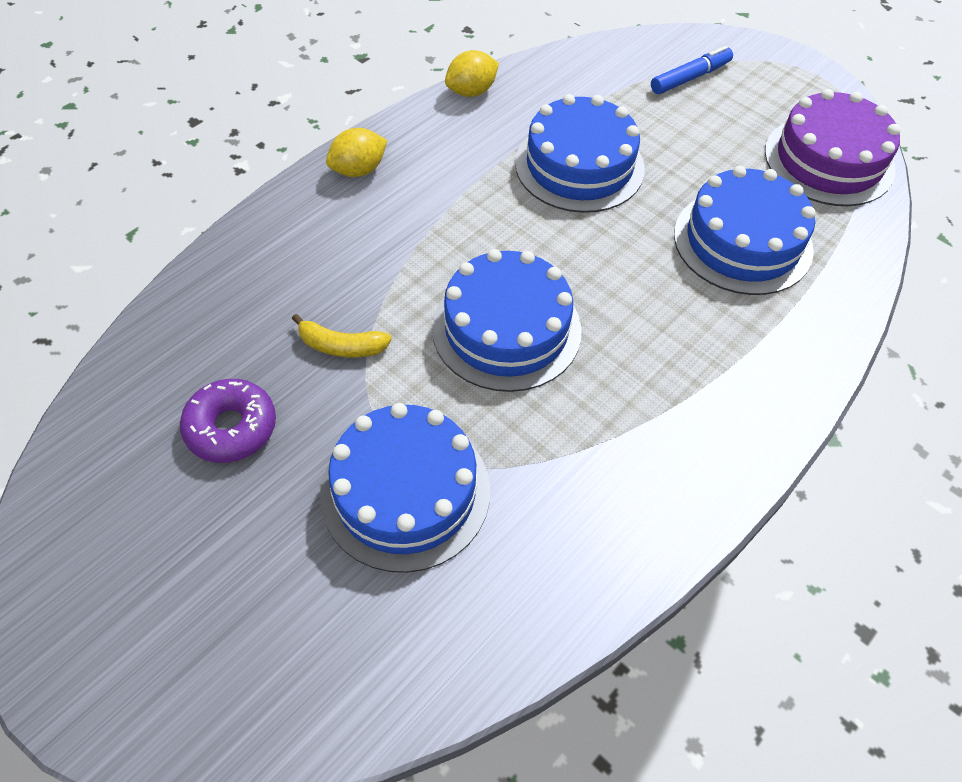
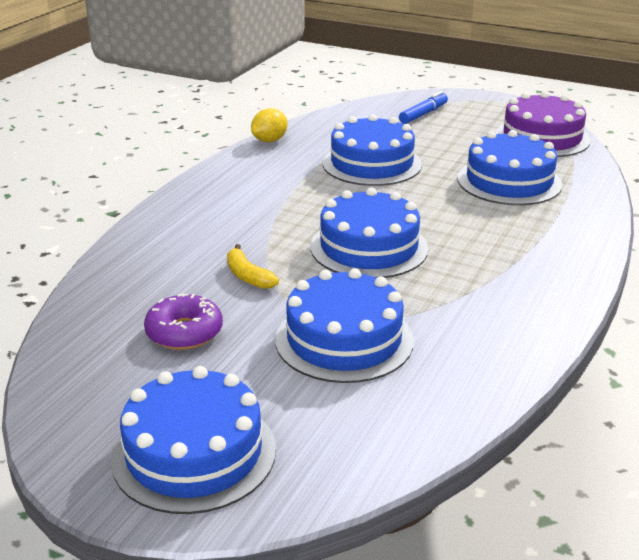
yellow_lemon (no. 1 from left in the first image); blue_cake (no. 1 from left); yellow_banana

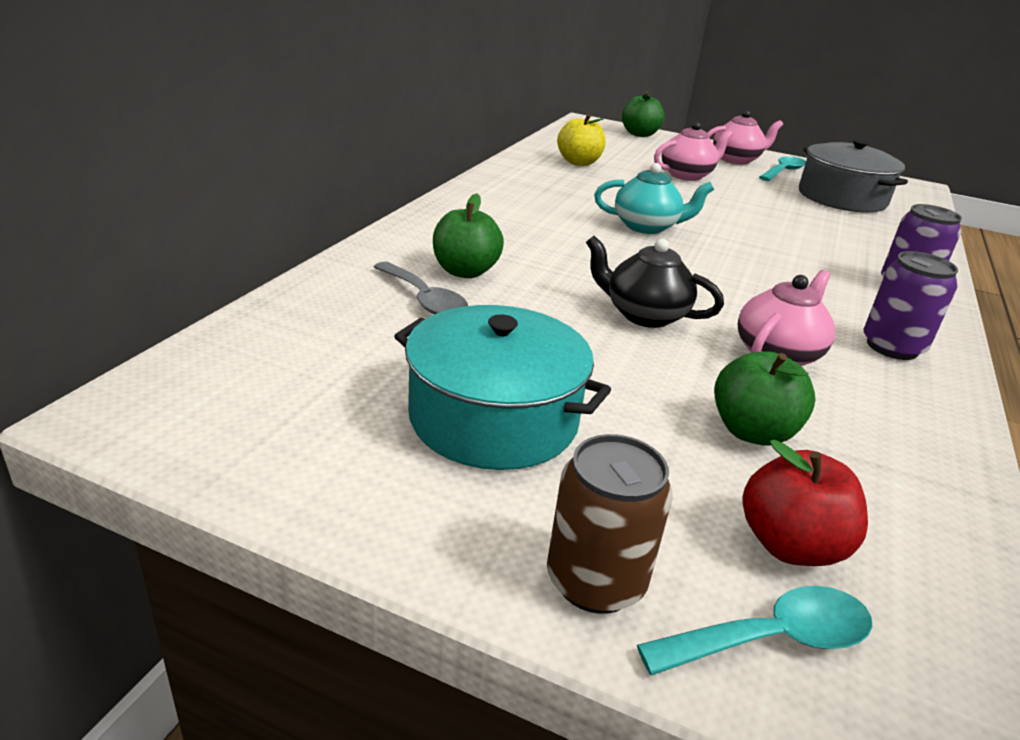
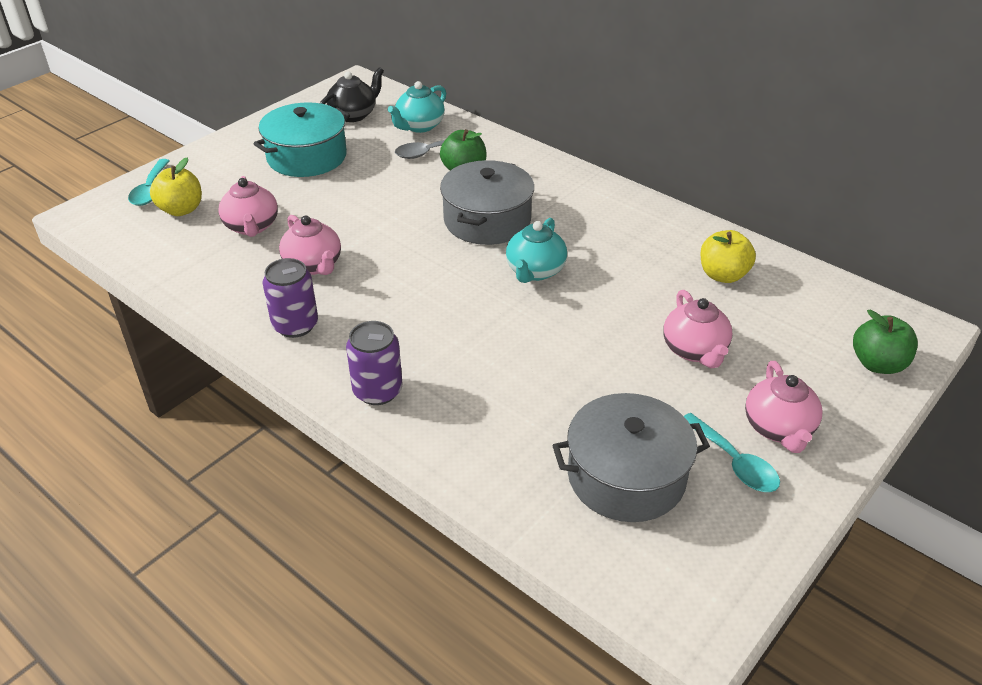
brown_can; turquoise_teapot (no. 1 from left); grey_pot (no. 1 from left); black_teapot; pink_teapot (no. 1 from left); yellow_apple (no. 1 from left)

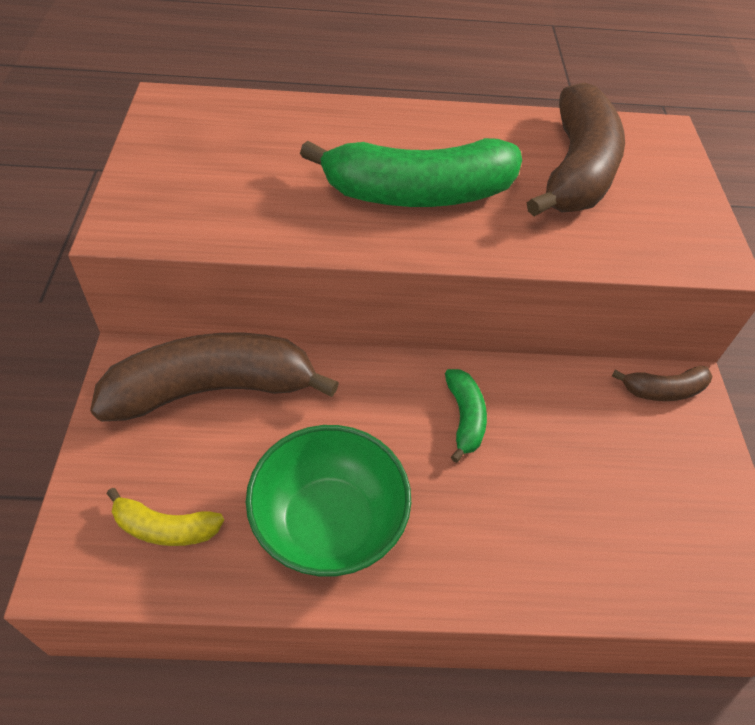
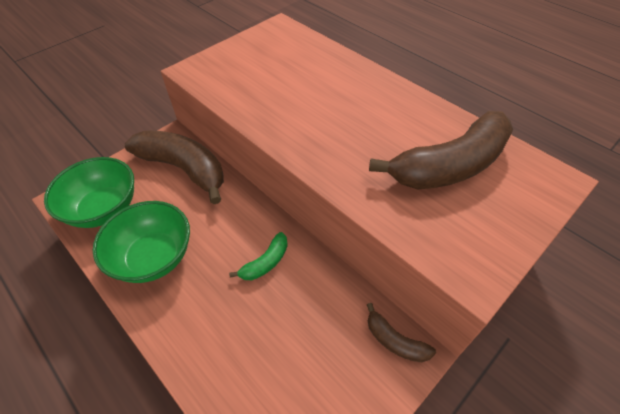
green_banana (no. 1 from left in the first image); green_bowl (no. 1 from left)

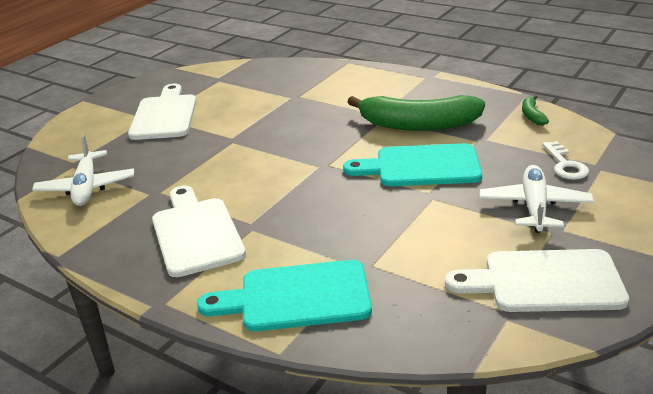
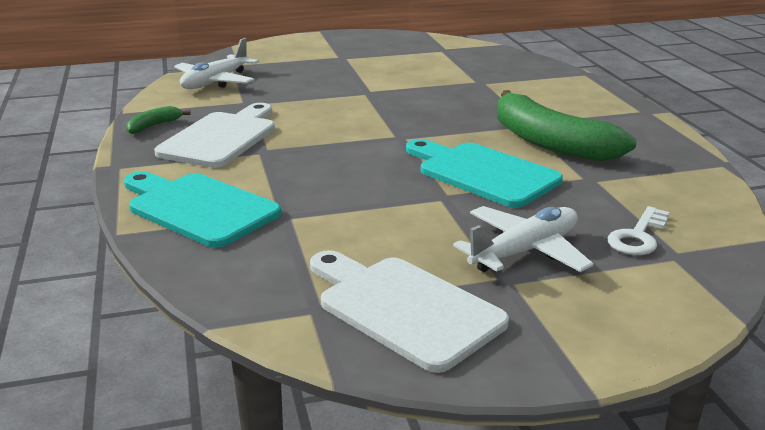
white_cutting_board (no. 1 from left in the first image); green_banana (no. 1 from left)

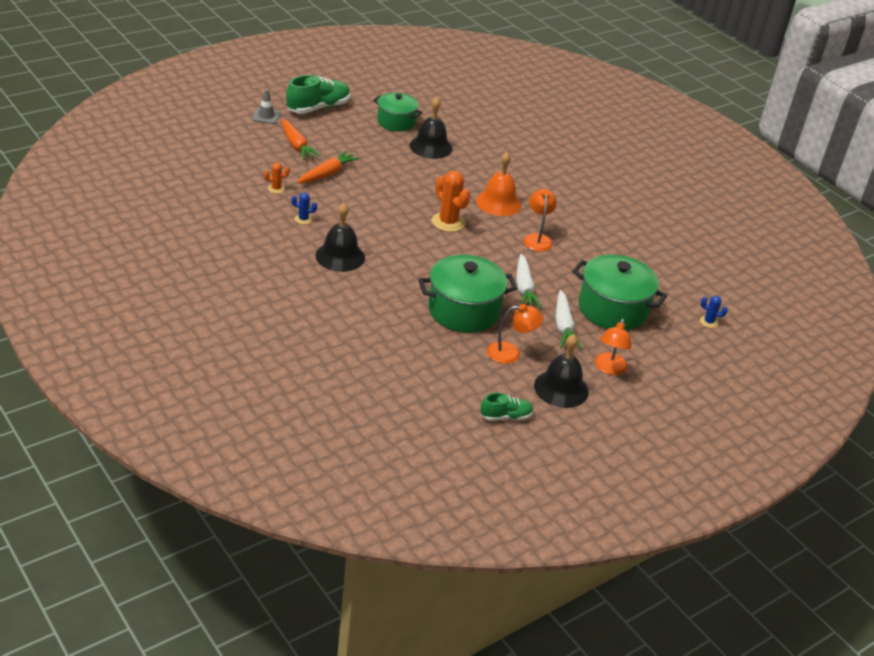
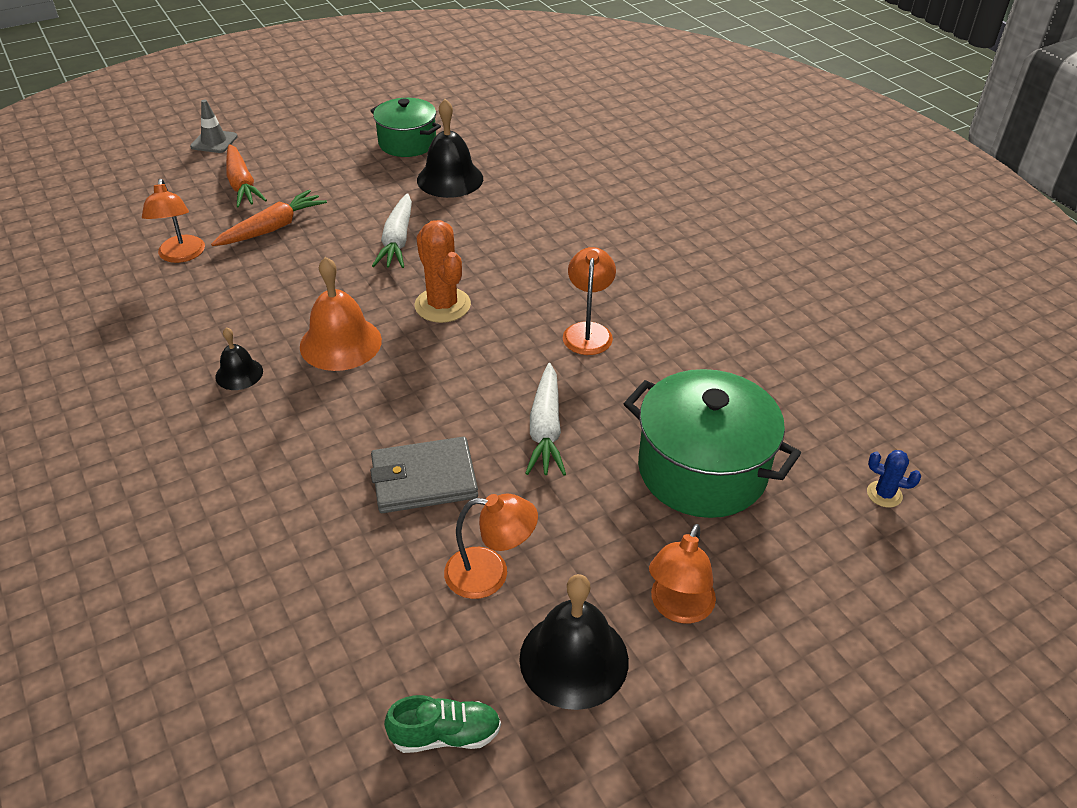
green_shoe (no. 1 from left in the first image); blue_cactus (no. 1 from left in the first image); orange_bell; white_carrot (no. 1 from left); orange_lamp (no. 1 from left); grey_wallet; black_bell (no. 1 from left)

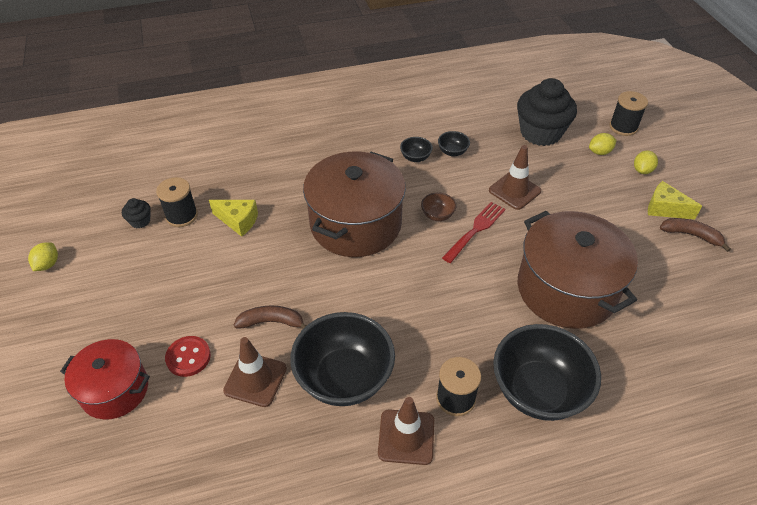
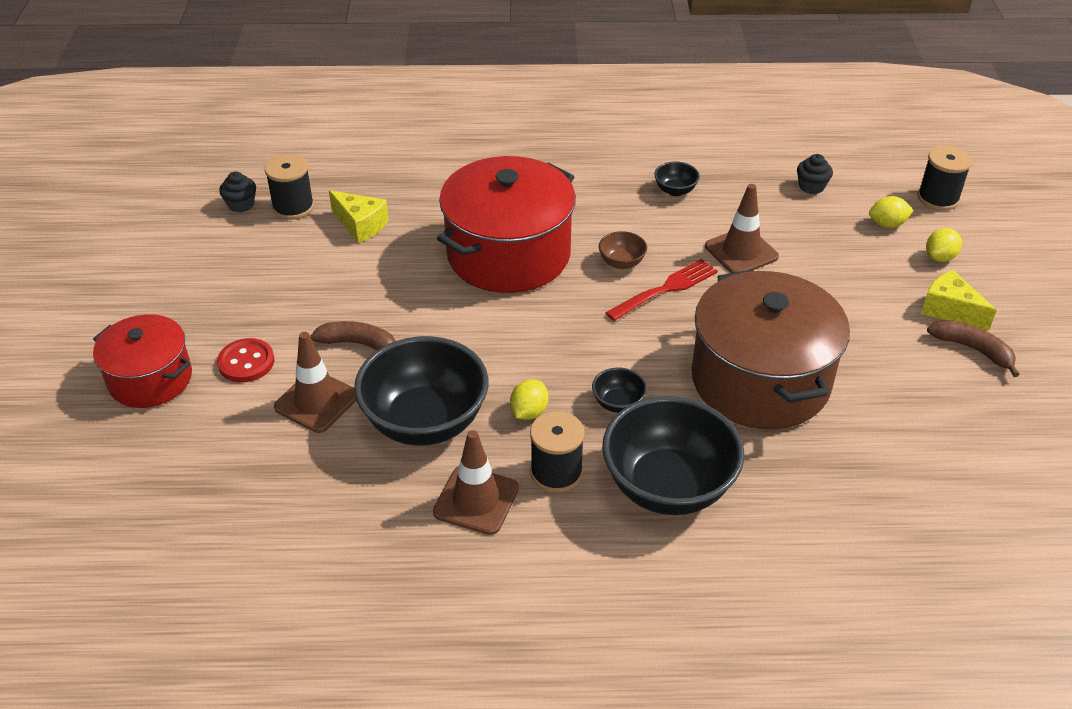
yellow_lemon (no. 1 from left); black_bowl (no. 2 from left); red_pot (no. 2 from left); black_cupcake (no. 2 from left)

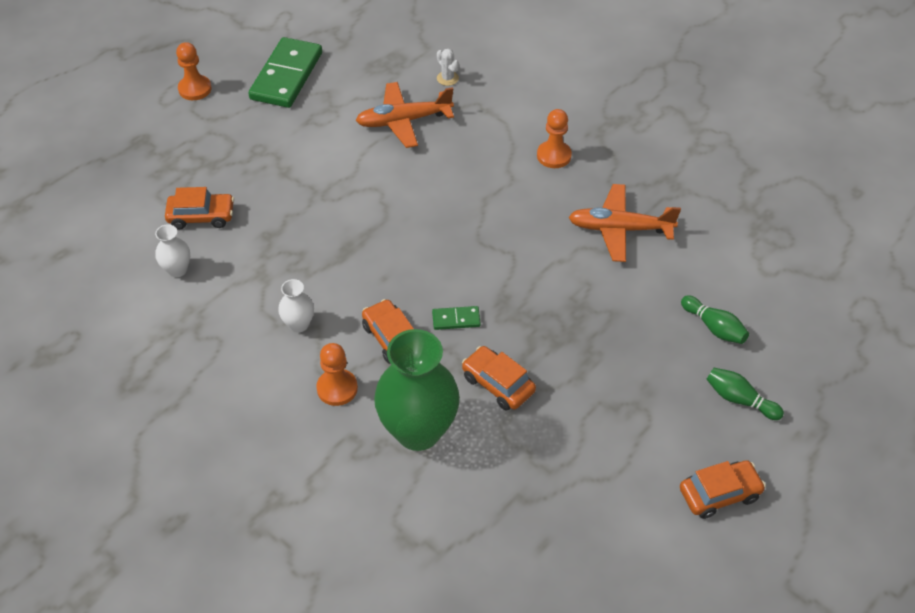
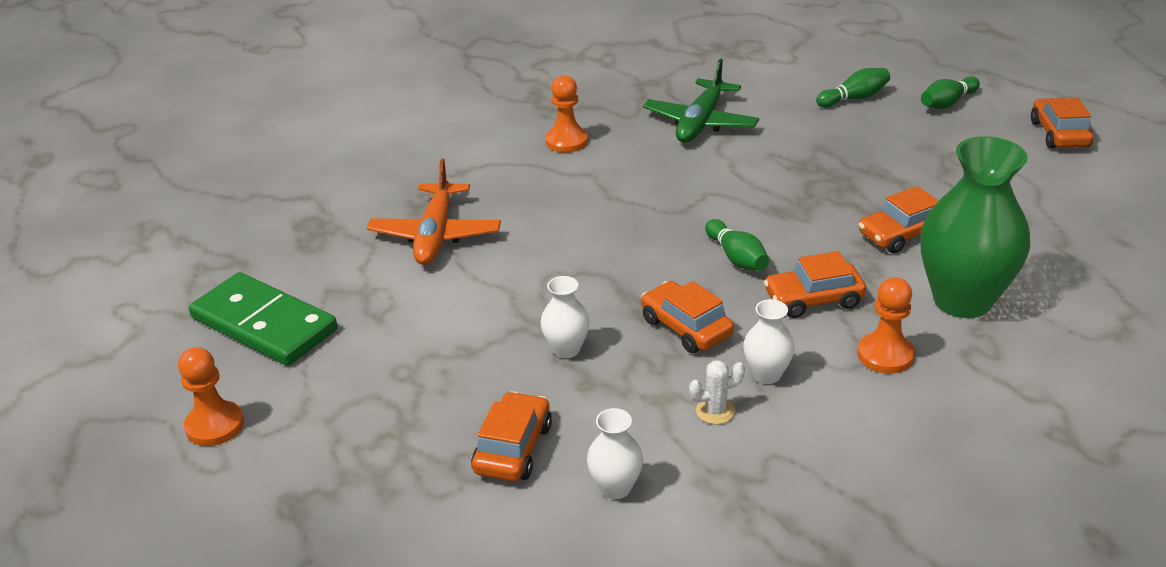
green_domino (no. 2 from left in the first image); white_vase (no. 1 from left); orange_car (no. 2 from left); green_bowling_pin (no. 1 from left); white_cactus; green_plane

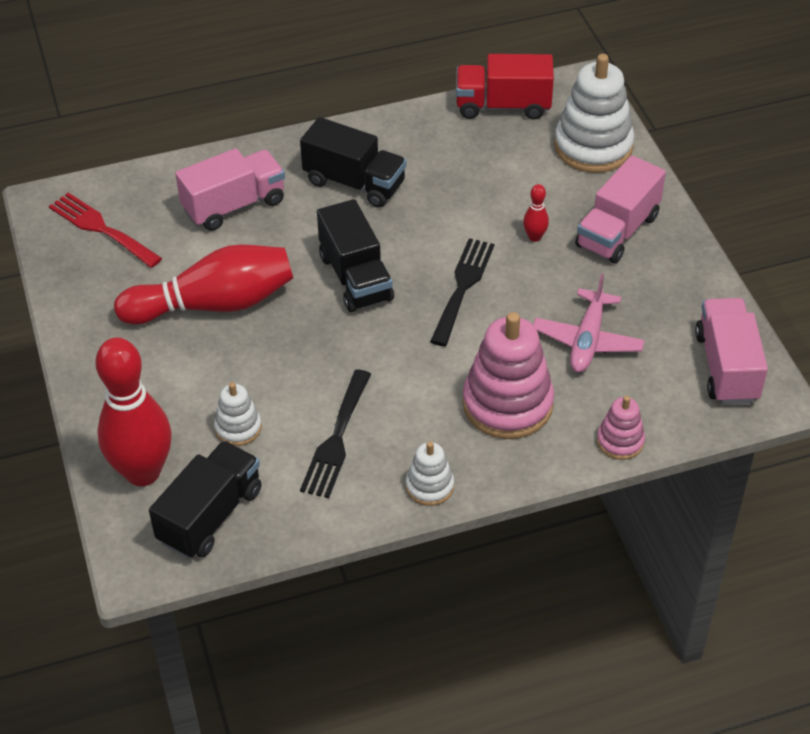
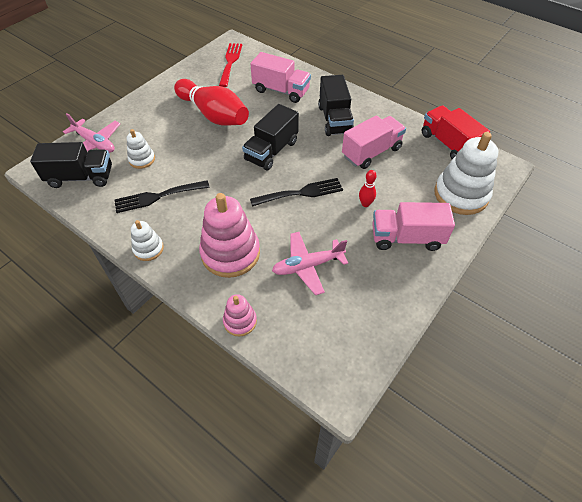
pink_truck (no. 2 from left); pink_plane (no. 1 from left)

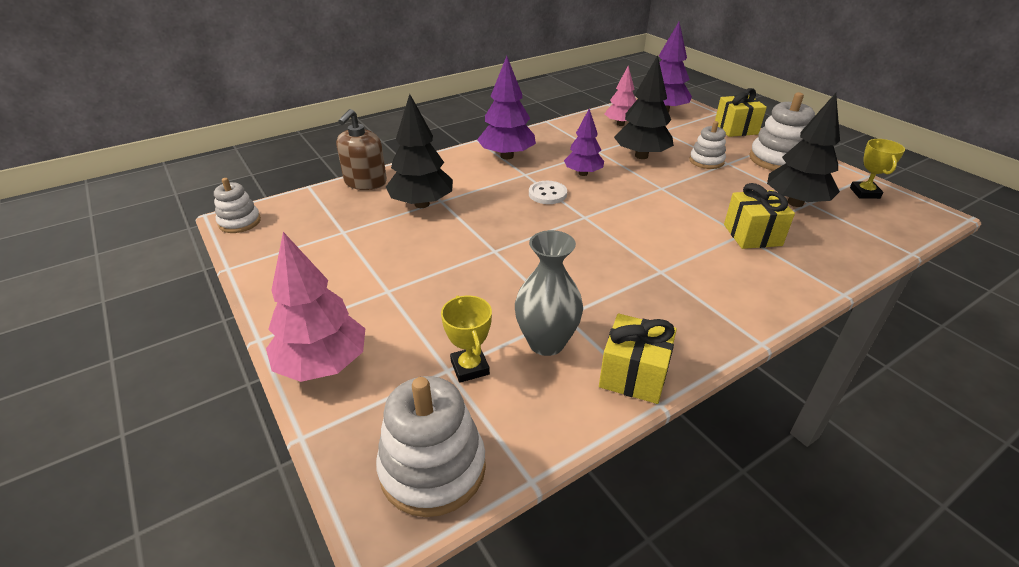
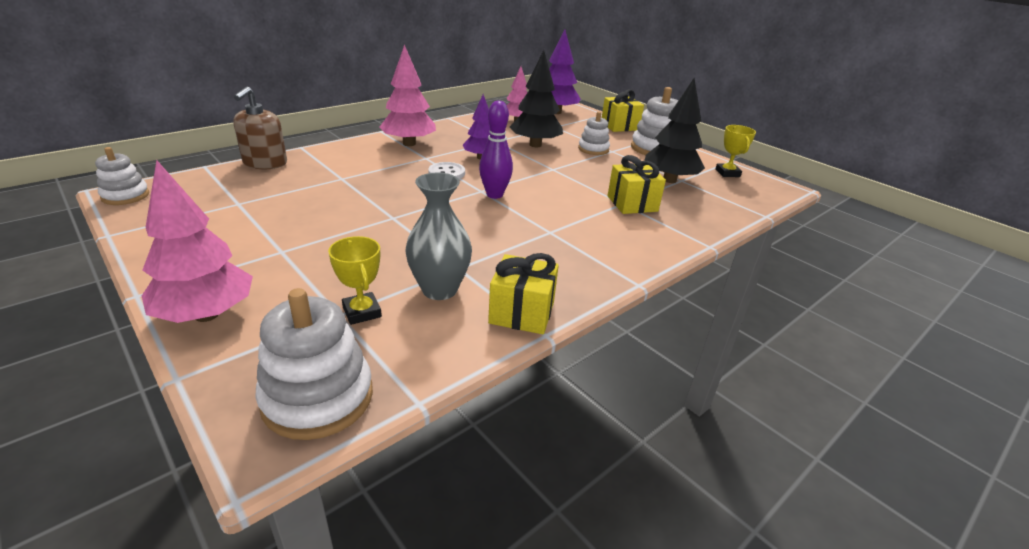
black_tree (no. 1 from left in the first image); purple_bowling_pin; pink_tree (no. 2 from left)

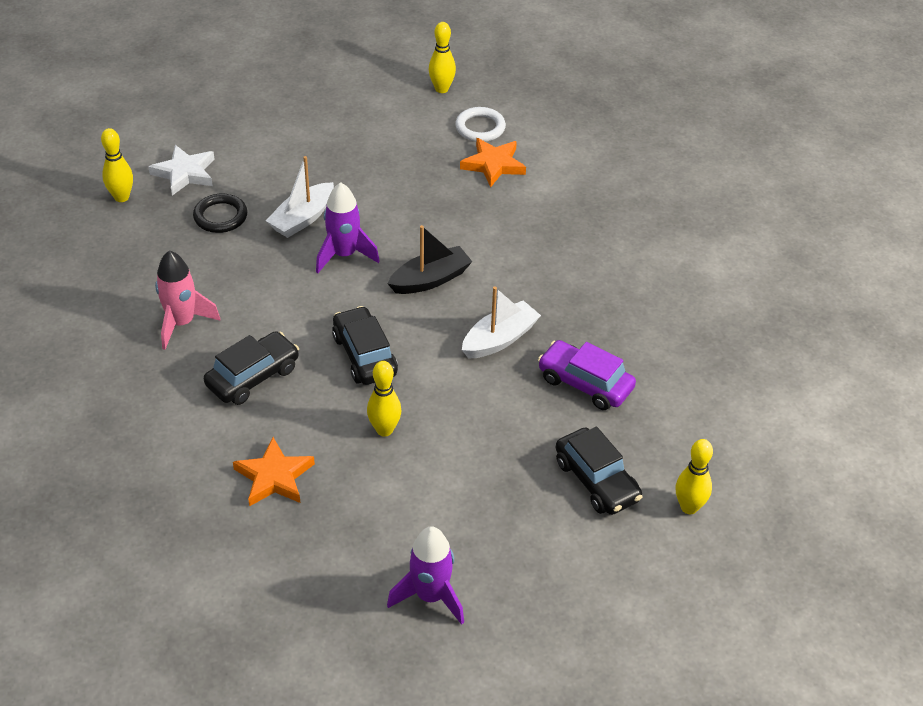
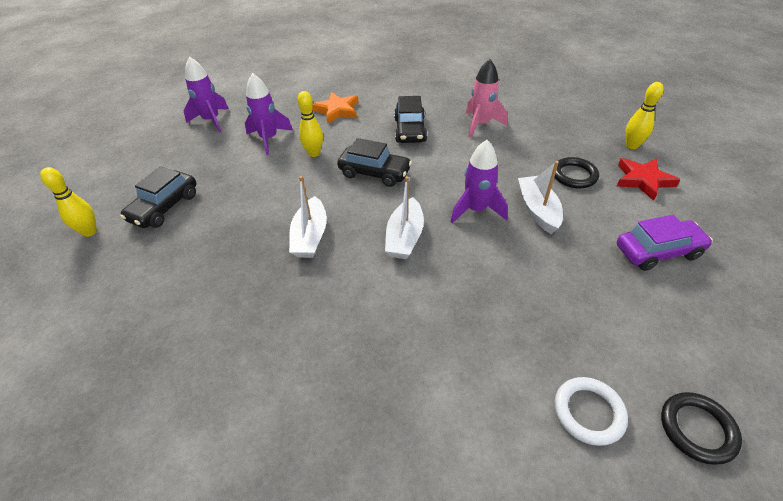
orange_star (no. 2 from left in the first image); purple_rocket (no. 2 from left); purple_car; black_ring (no. 2 from left); red_star; white_boat (no. 2 from left); black_car (no. 1 from left)

